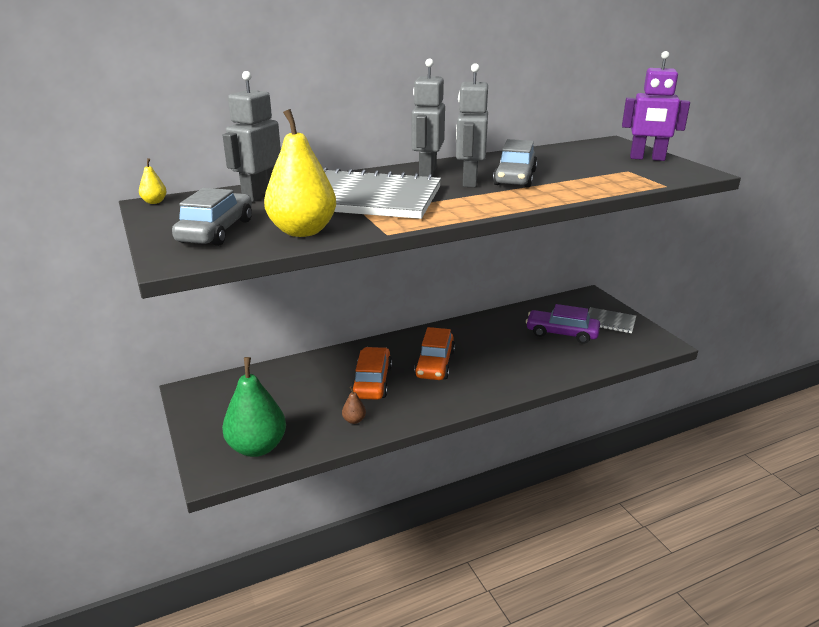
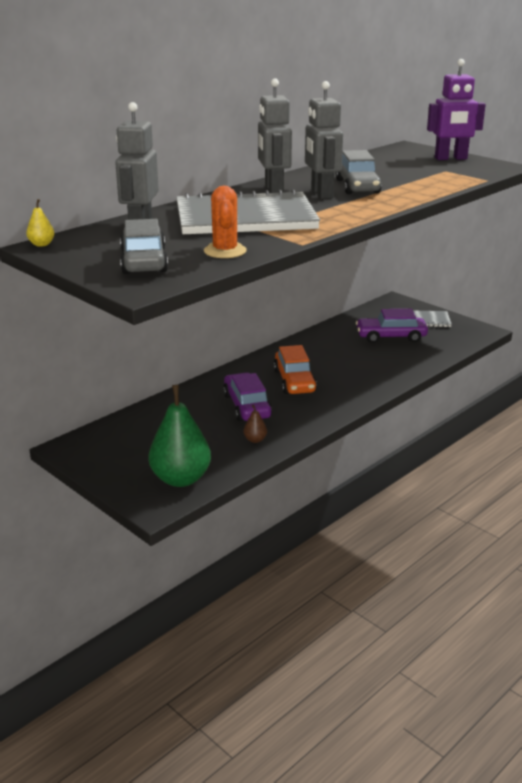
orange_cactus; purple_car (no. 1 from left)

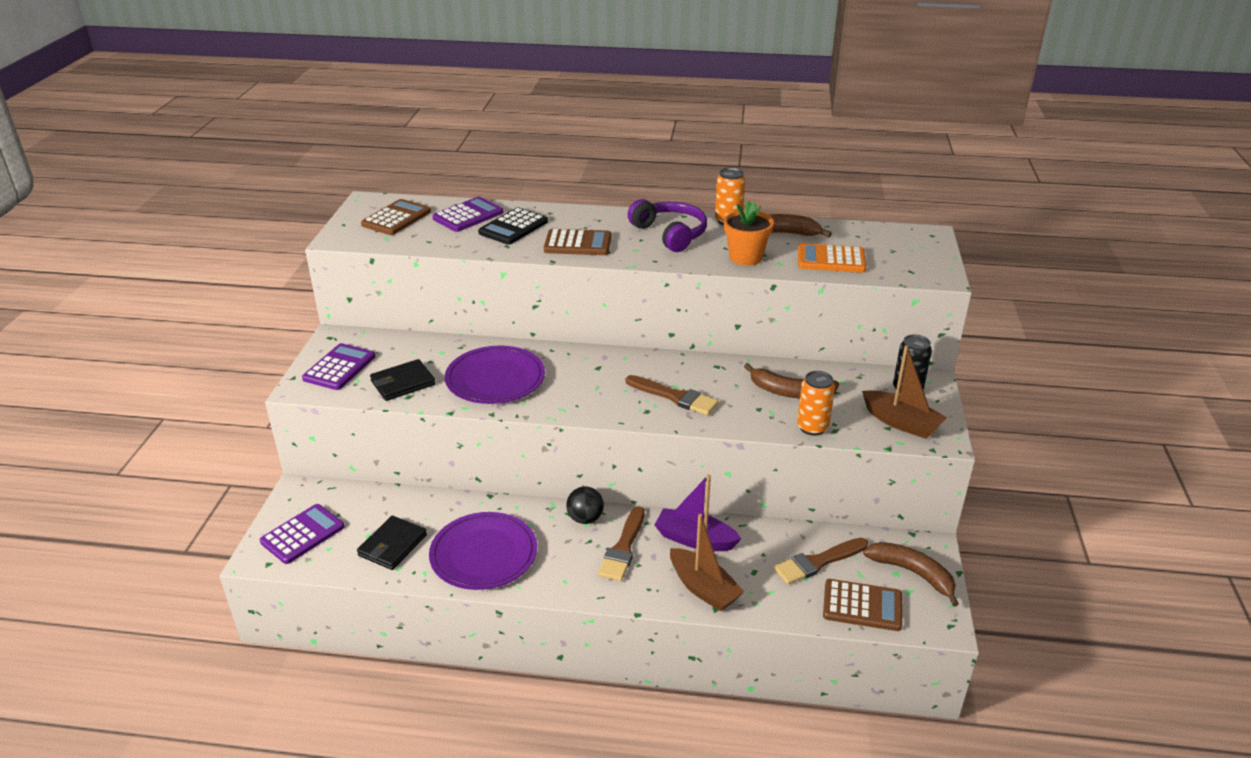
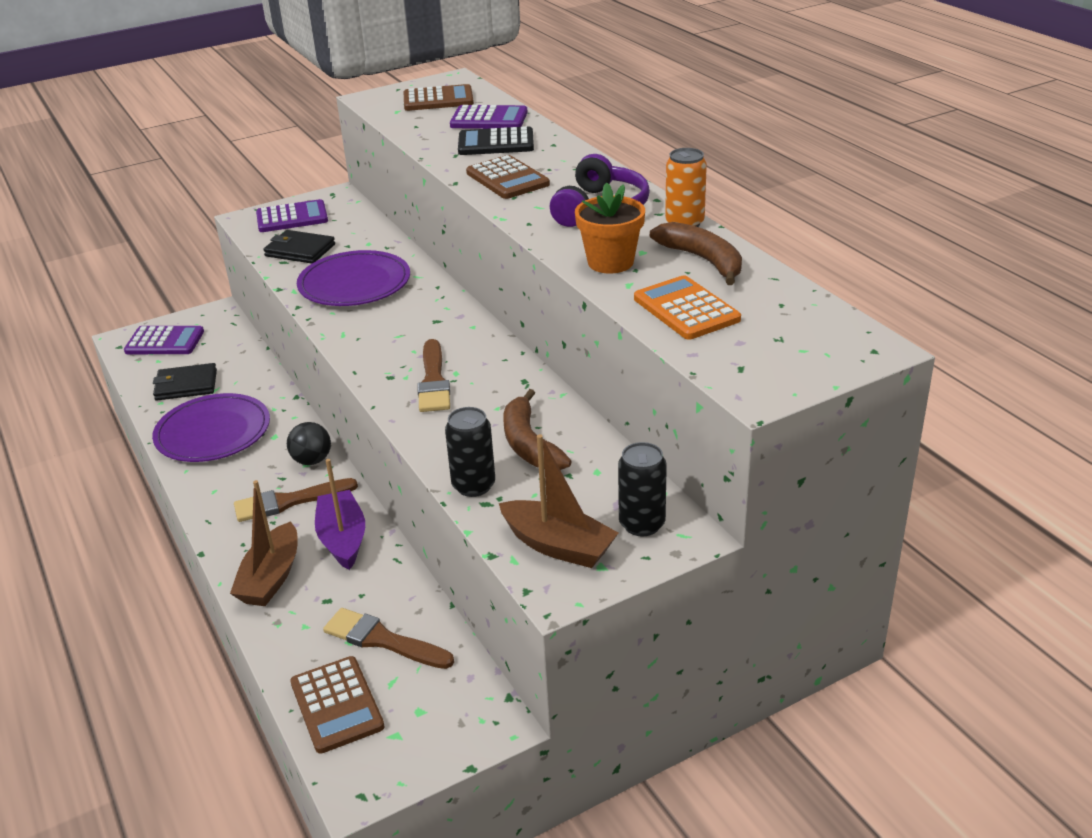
brown_banana (no. 3 from left in the first image); black_can (no. 1 from left); brown_boat (no. 2 from left)

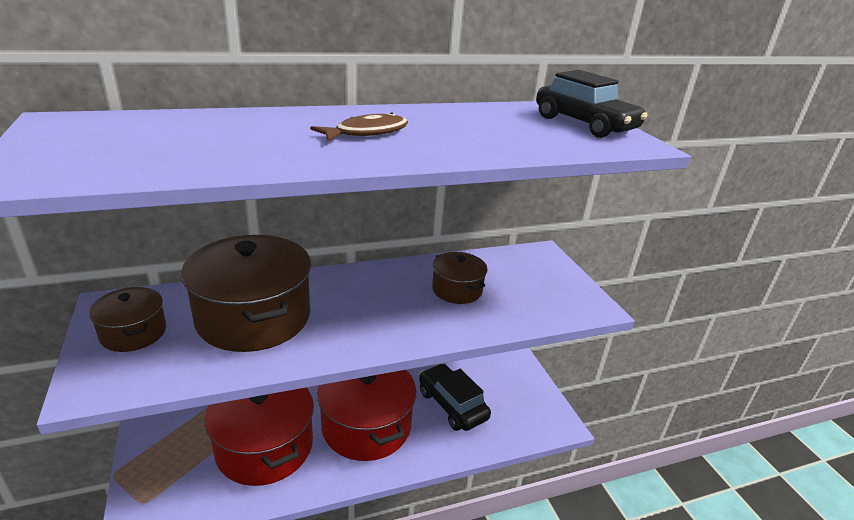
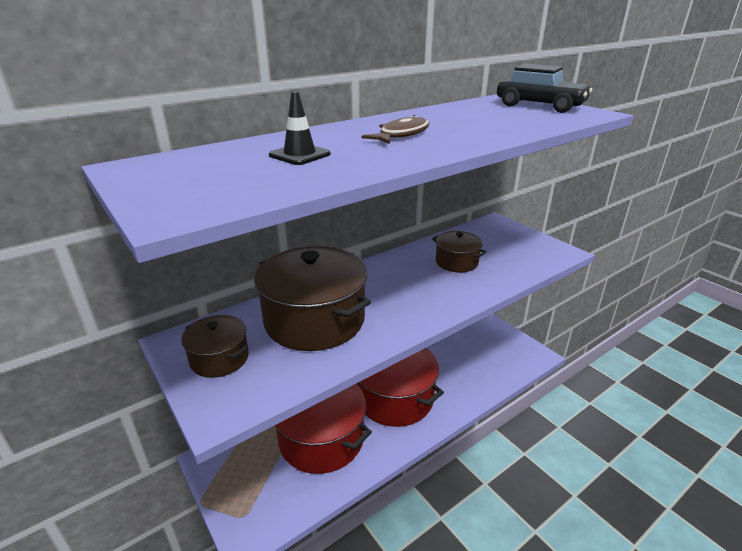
black_car (no. 1 from left in the first image); black_traffic_cone

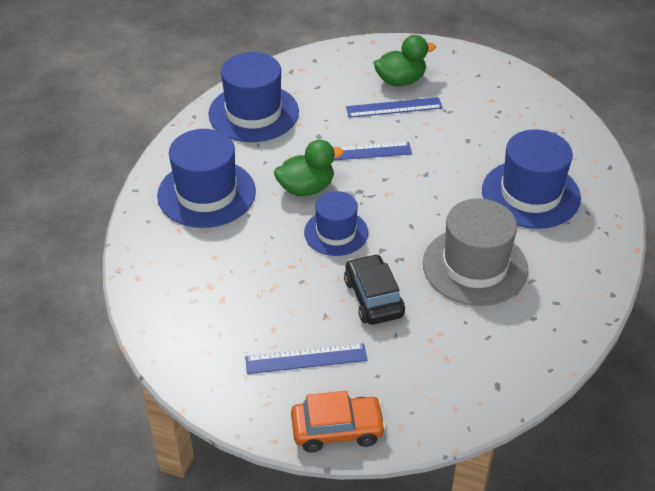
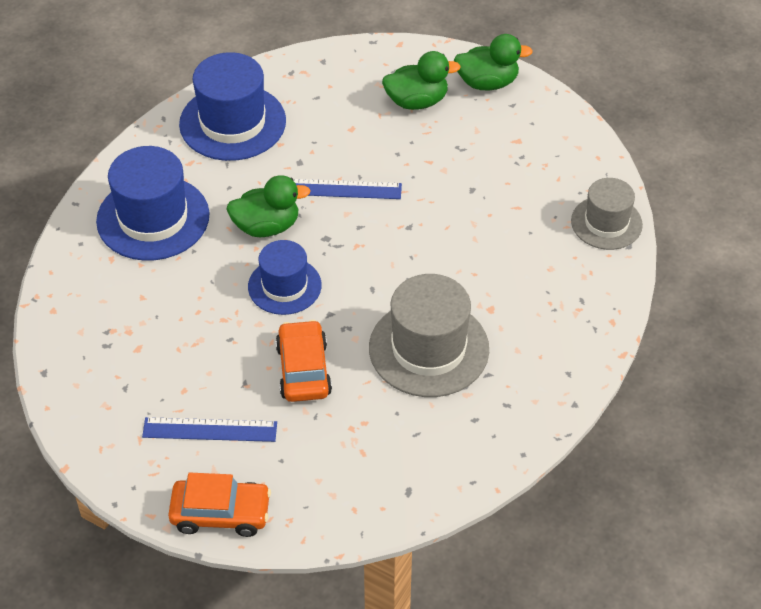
blue_ruler (no. 3 from left in the first image); blue_hat (no. 4 from left in the first image); green_duck (no. 3 from left); grey_hat (no. 2 from left); orange_car (no. 2 from left)

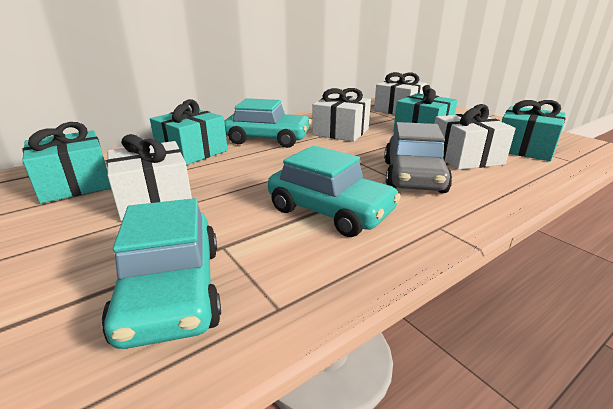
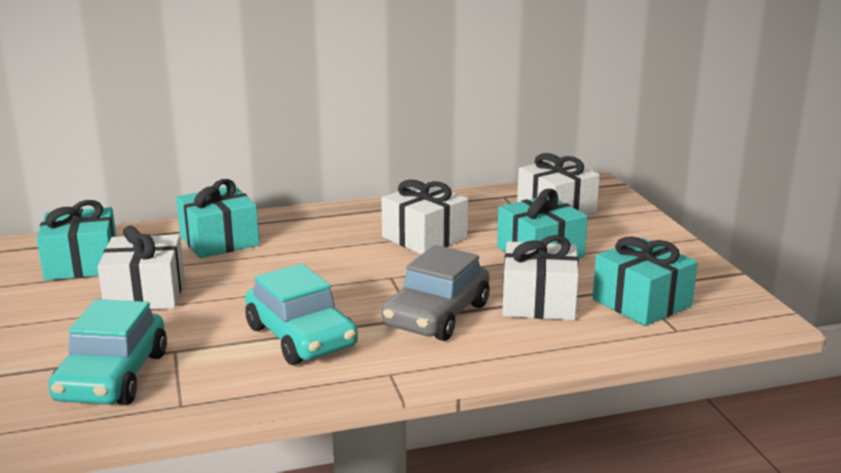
turquoise_car (no. 2 from left in the first image)

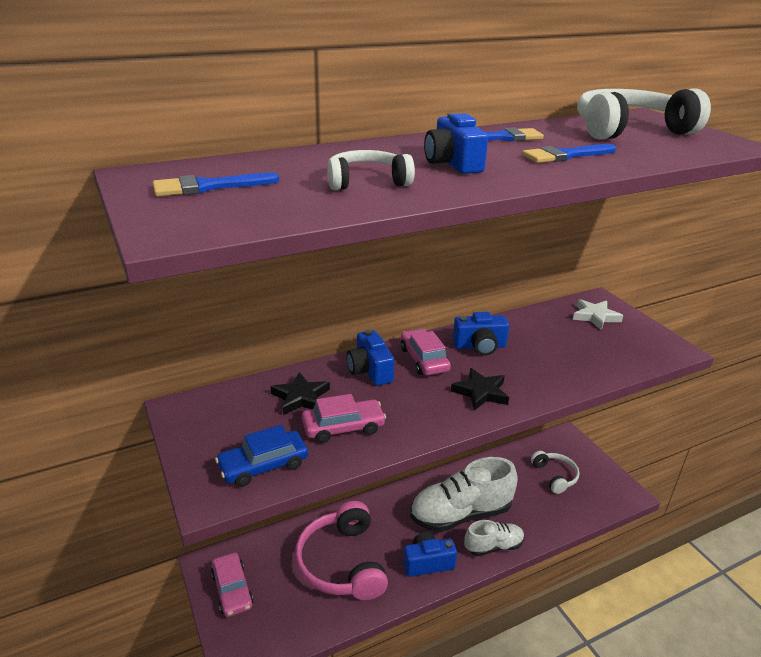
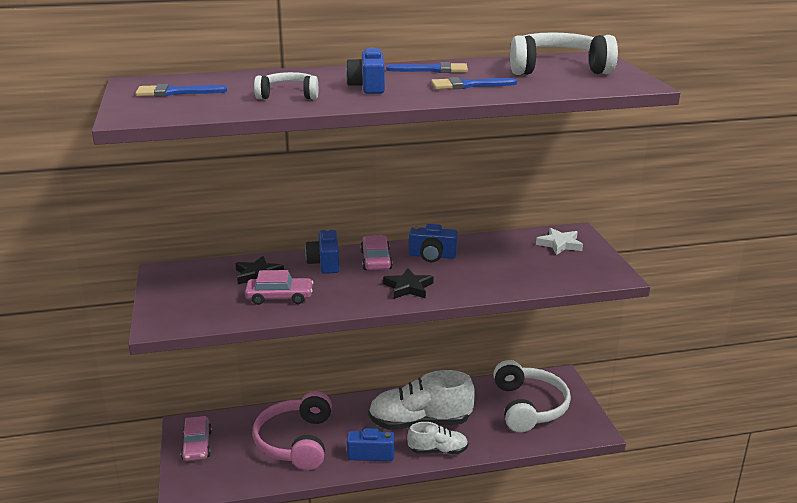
blue_car; white_headphones (no. 2 from left)

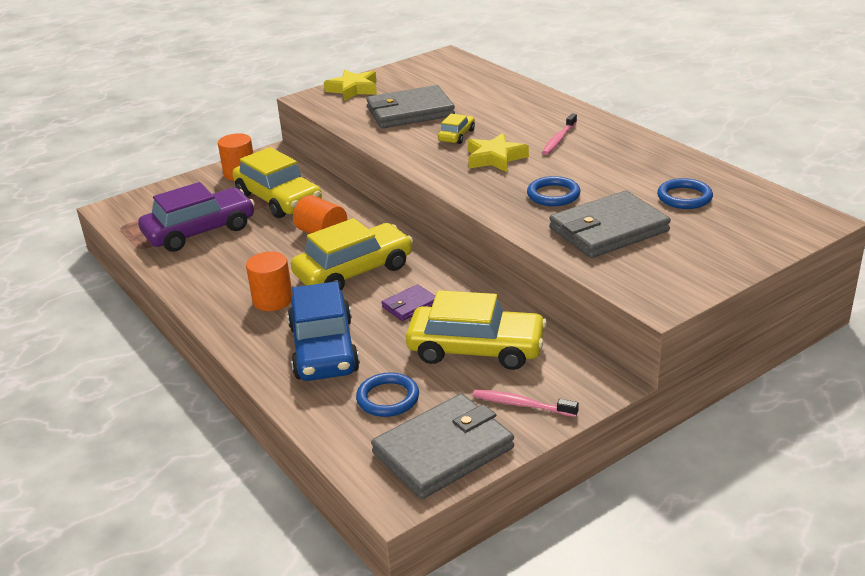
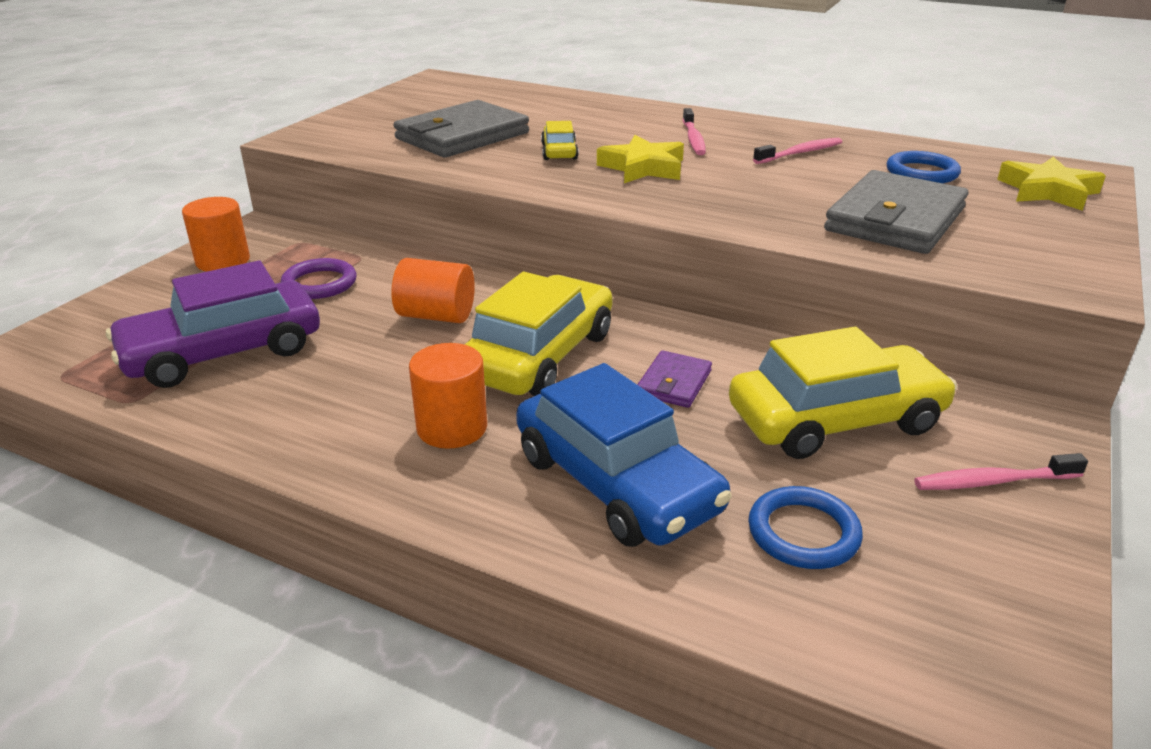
grey_wallet (no. 2 from left in the first image); blue_ring (no. 2 from left in the first image); pink_toothbrush (no. 2 from left); yellow_star (no. 2 from left); purple_ring; purple_car

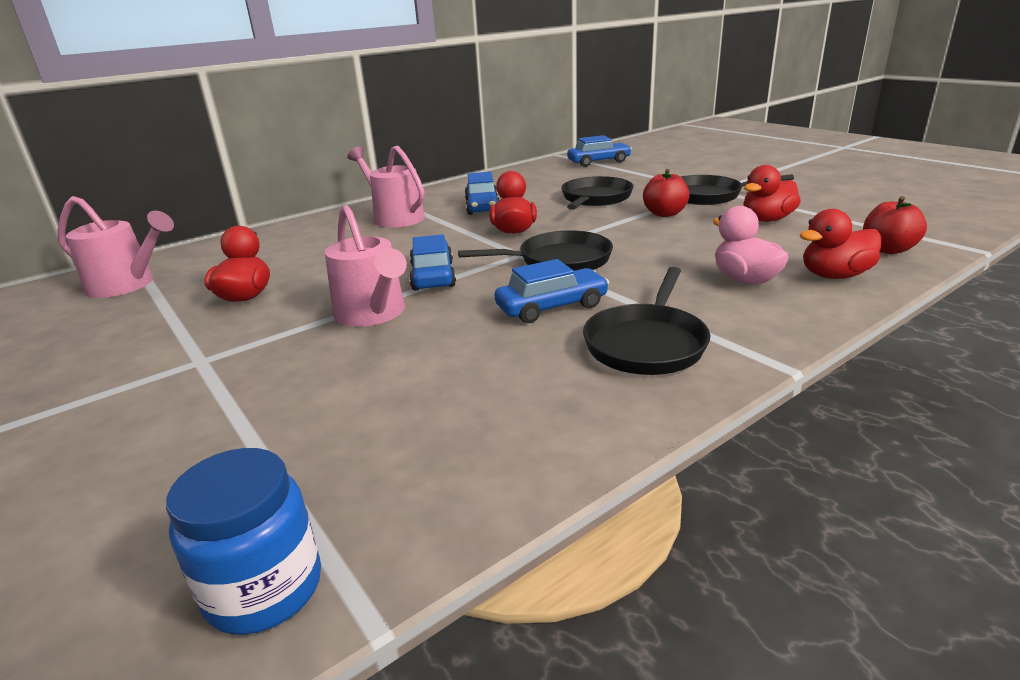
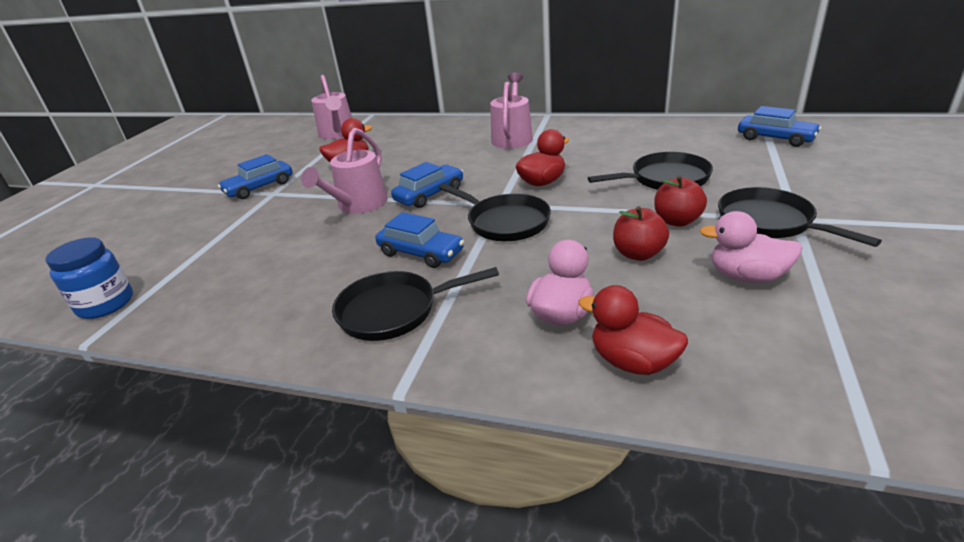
blue_car (no. 1 from left); red_apple (no. 1 from left); pink_duck (no. 2 from left)

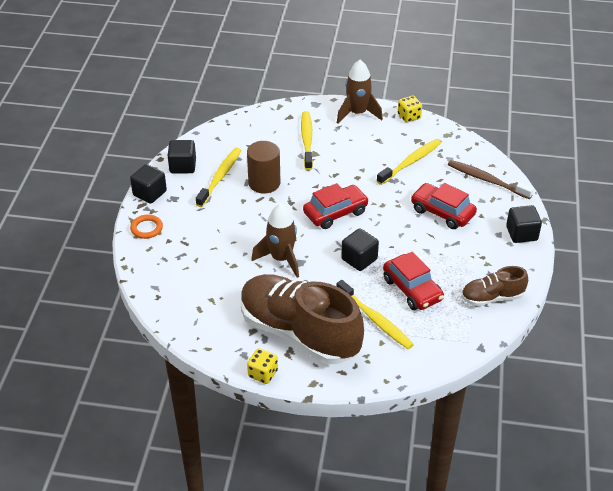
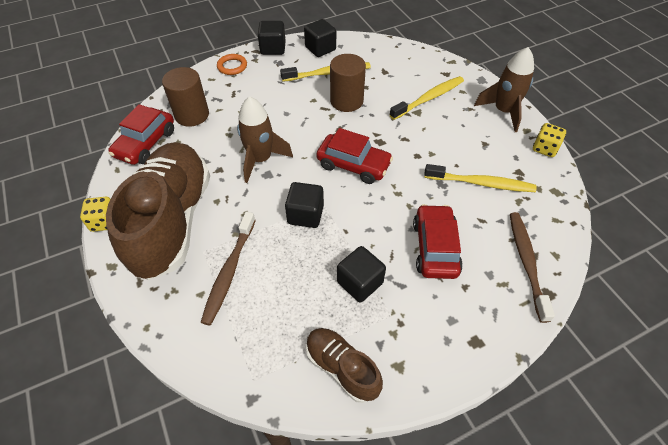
brown_cylinder (no. 1 from left); red_car (no. 1 from left); black_cube (no. 4 from left); brown_toothbrush (no. 1 from left)

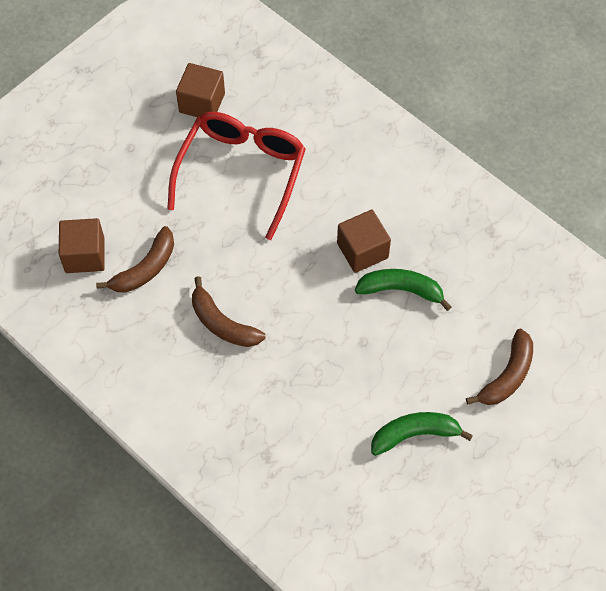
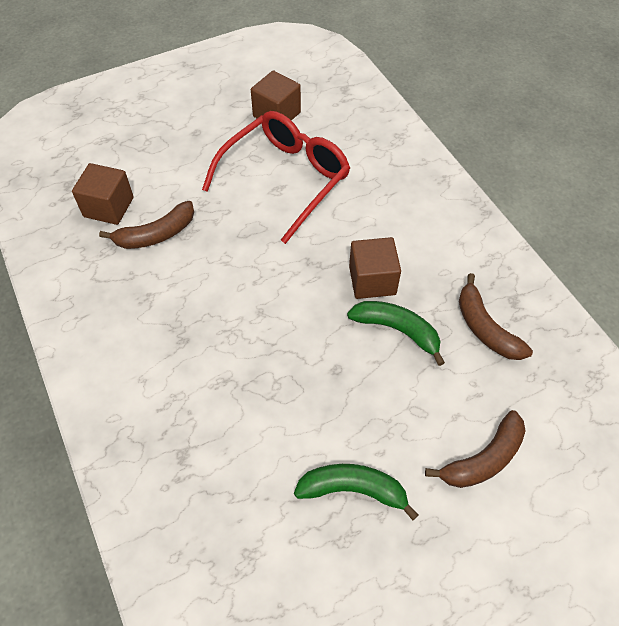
brown_banana (no. 3 from left)

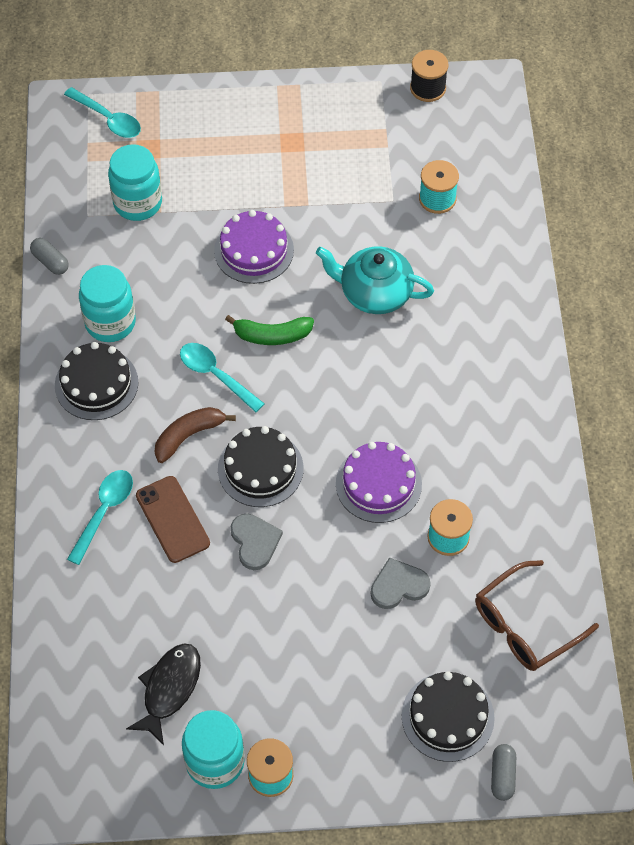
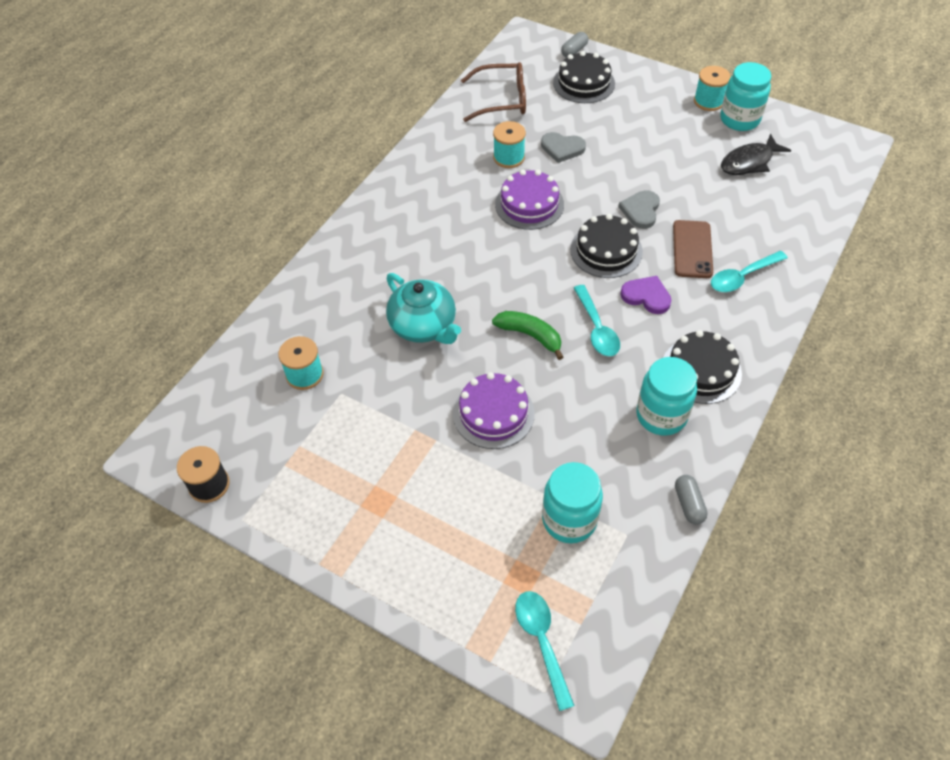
purple_heart

